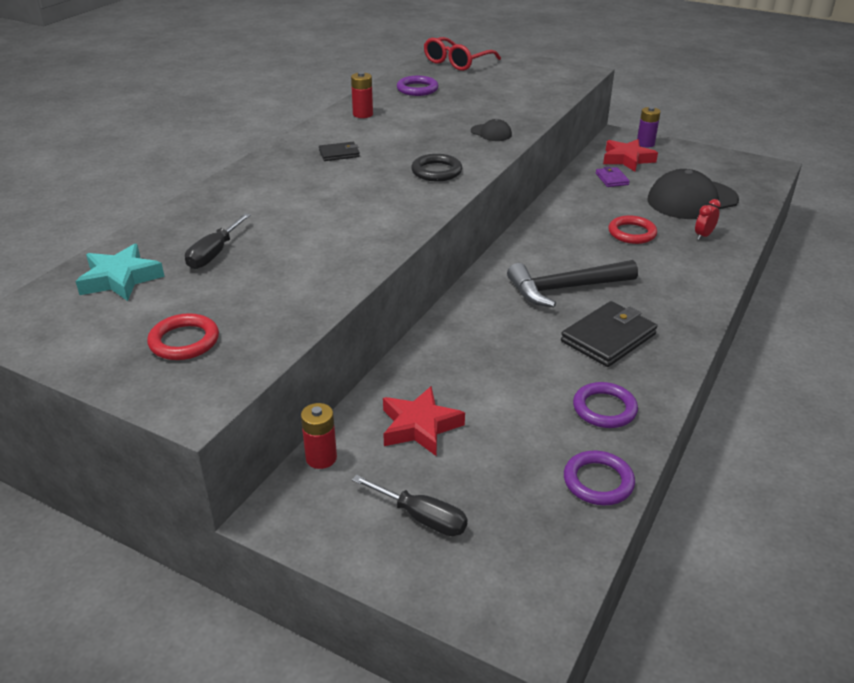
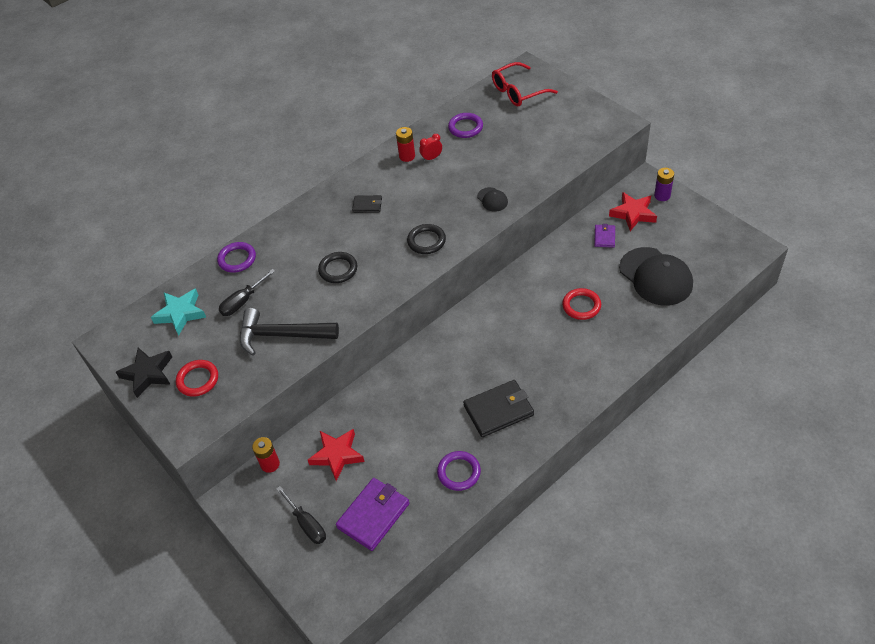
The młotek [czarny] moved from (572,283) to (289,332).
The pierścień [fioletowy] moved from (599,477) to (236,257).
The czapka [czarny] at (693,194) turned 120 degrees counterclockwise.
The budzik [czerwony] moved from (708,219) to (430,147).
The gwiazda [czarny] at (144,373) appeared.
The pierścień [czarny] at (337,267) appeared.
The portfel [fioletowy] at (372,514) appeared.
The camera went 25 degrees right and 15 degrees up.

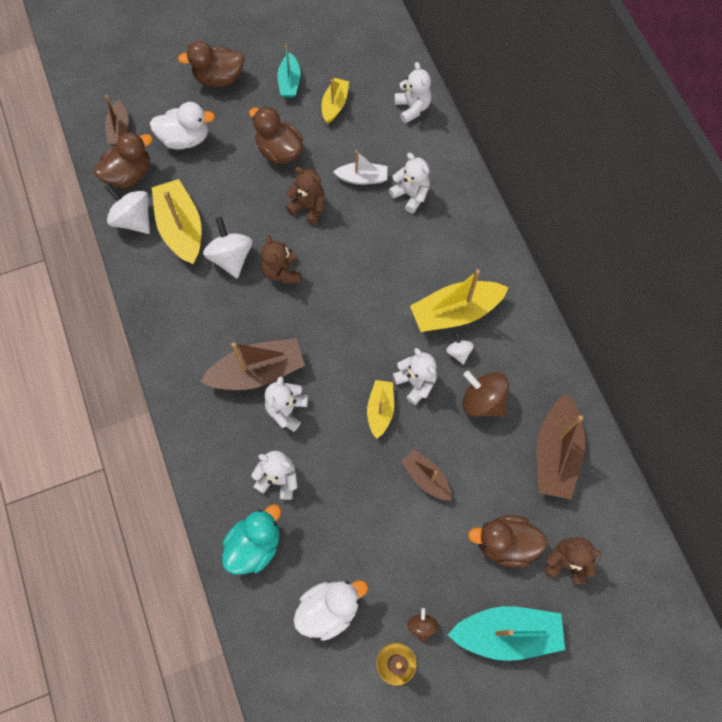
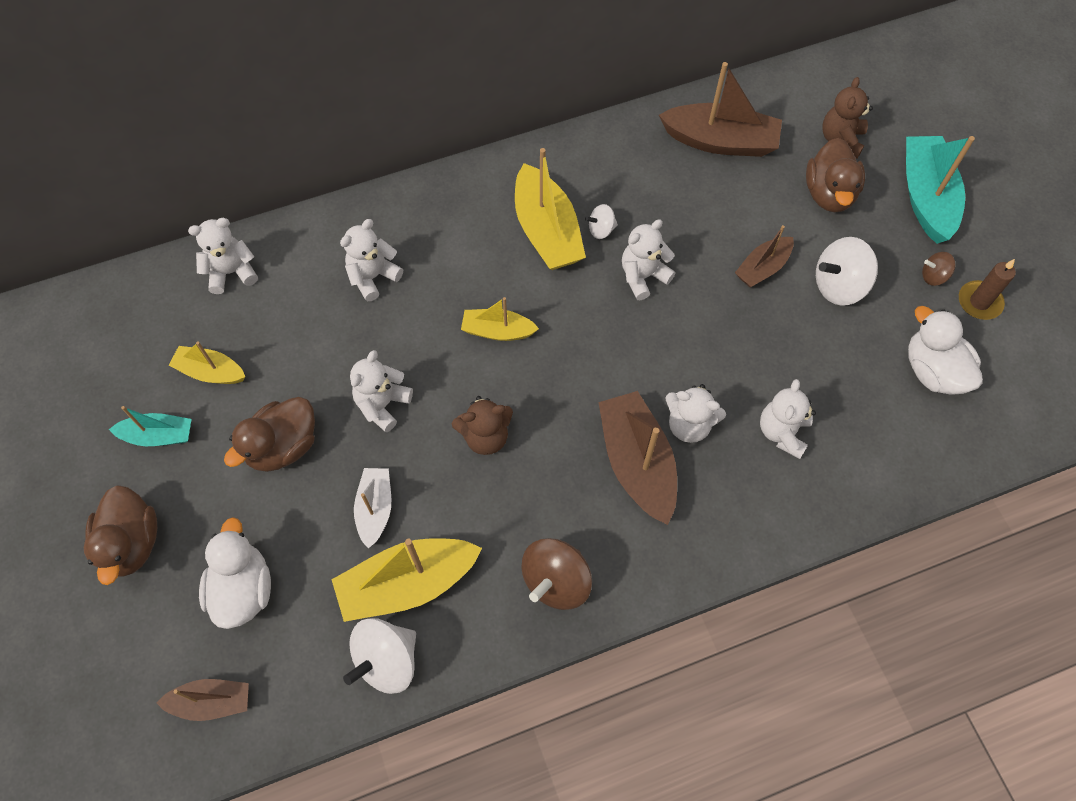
The kaczka [brązowy] at (123,160) disappeared.
The bączek [biały] moved from (228,247) to (847,271).
The kaczka [turkusowy] at (251,539) disappeared.
The miś [brązowy] at (304,196) became the miś [biały] at (381,391).
The łódka [biały] moved from (360,167) to (372,508).
The łódka [żółty] moved from (380,409) to (500,319).
The bączek [brązowy] moved from (485,394) to (556,574).
The camera went 90 degrees left and 5 degrees down.

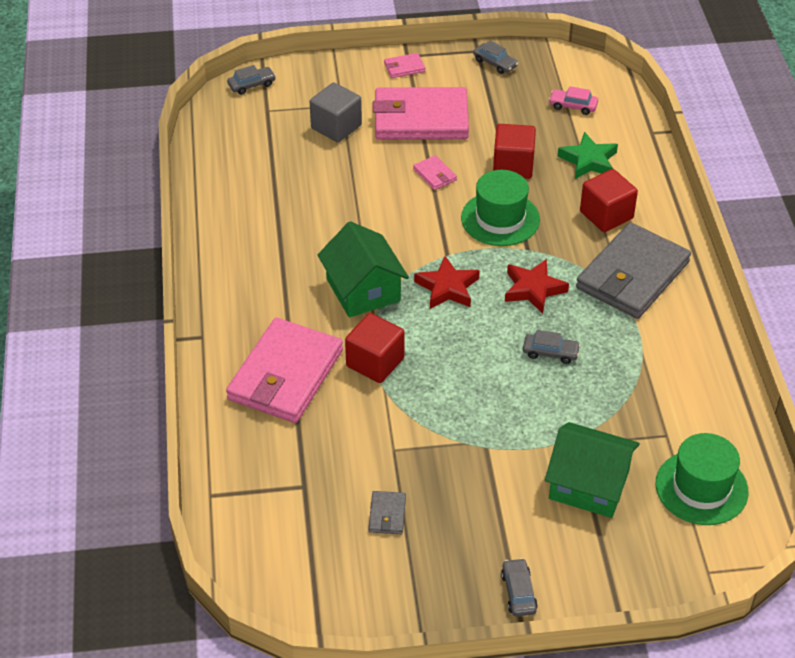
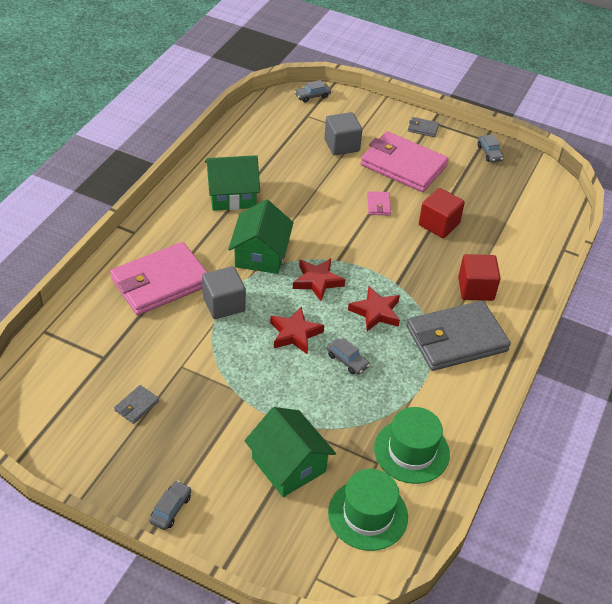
The samochód [szary] at (251,80) turned 150 degrees clockwise.
The sześcian [czerwony] at (375,348) became the sześcian [szary] at (224,292).
The portfel [różowy] at (404,65) became the portfel [szary] at (423,127).
The kapelusz [zielony] moved from (500,208) to (412,445).
The samochód [różowy] at (573,100) disappeared.
The gwiazda [zielony] at (587,155) disappeared.
The domek [zielony] at (232,183) appeared.
The gwiazda [czerwony] at (297,331) appeared.
The camera went 30 degrees right and 0 degrees up.

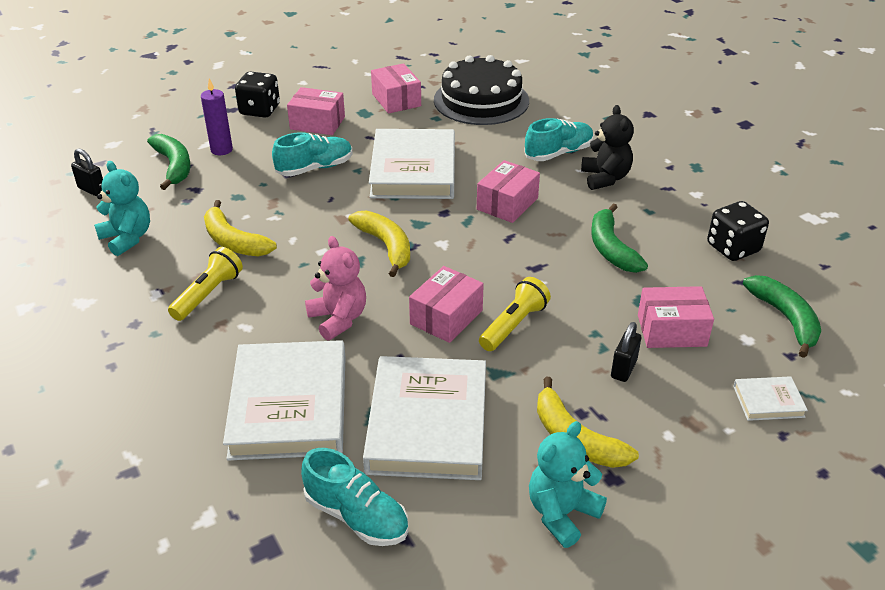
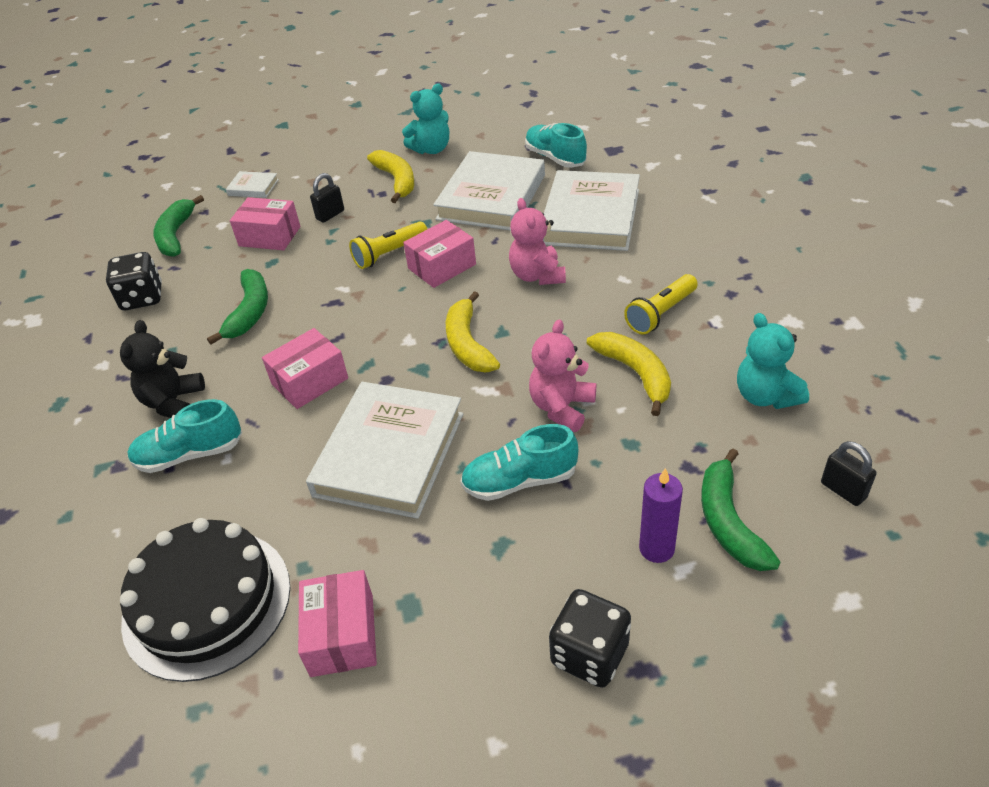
The pudełko [różowy] at (316,111) disappeared.
The miś [różowy] at (562,376) appeared.
The camera went 160 degrees left and 5 degrees up.

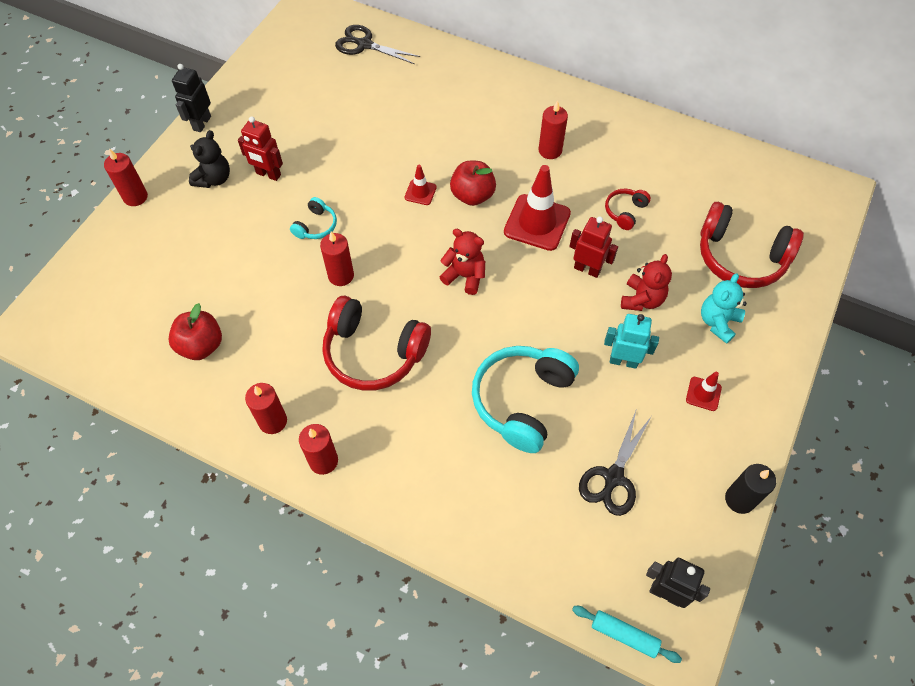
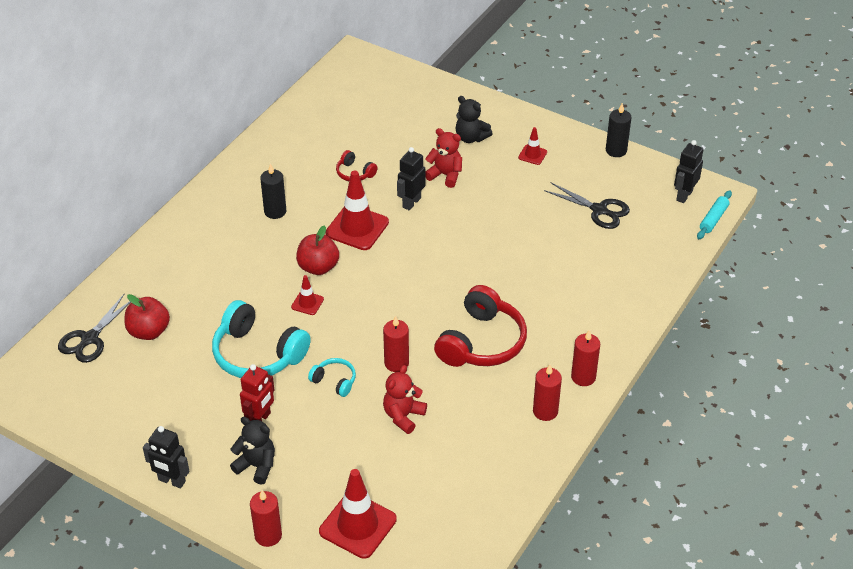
The jabłko [czerwony] moved from (195,331) to (147,317).
The miś [czerwony] moved from (462,262) to (405,399).
The słuchawki [turkusowy] moved from (525,399) to (261,339).
The świeca [czerwony] at (553,129) became the świeca [czarny] at (273,191).
The robot [czerwony] at (593,247) became the robot [czarny] at (411,178).
The robot [turkusowy] at (631,341) disappeared.
The słuchawki [czerwony] at (752,245) disappeared.
The miś [turkusowy] at (724,308) became the miś [czarny] at (474,119).
The pachołek [czerwony] at (358,514) appeared.
The camera went 85 degrees left and 15 degrees down.

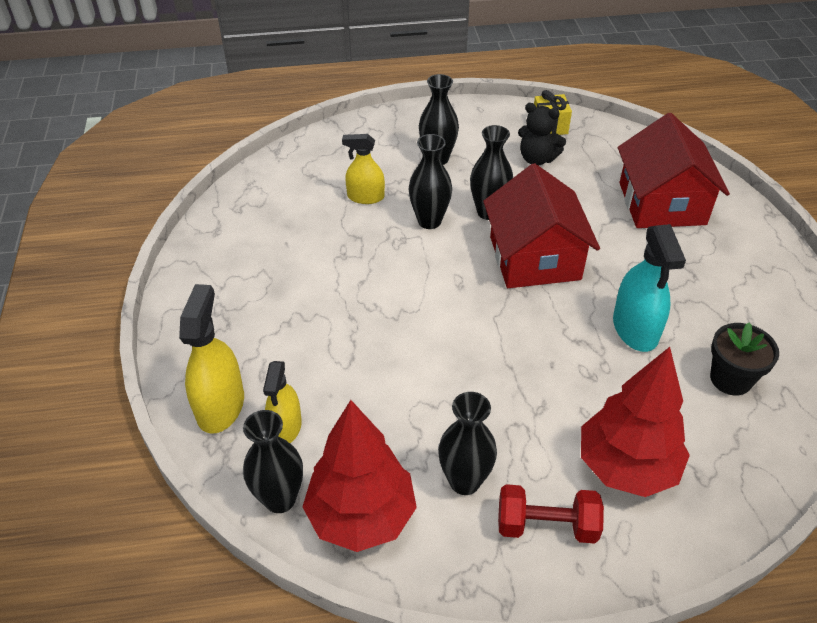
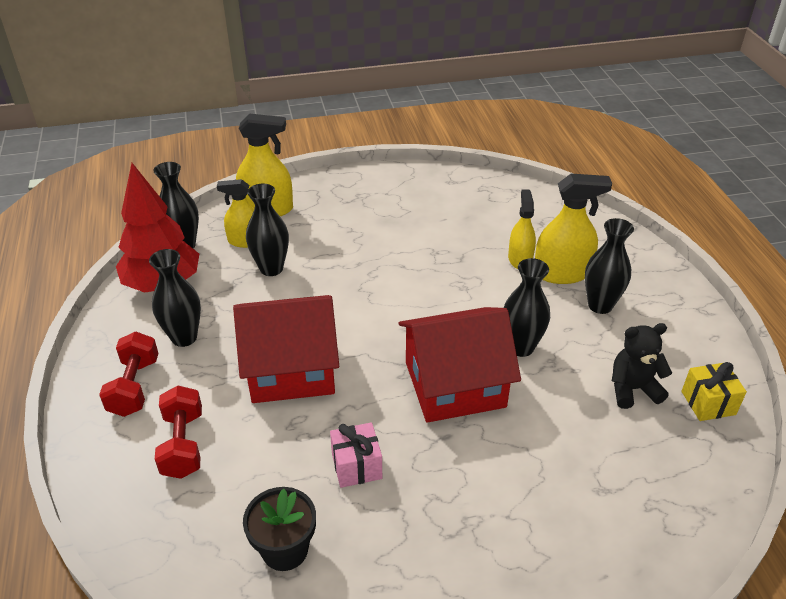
The wazon [czarny] moved from (430,181) to (267,230).
The miś [czarny] at (542,134) turned 60 degrees clockwise.
The drzewko [czerwony] at (635,422) was replaced by the hantel [czerwony] at (178,432).
The spryskiwacz [turkusowy] at (649,288) was replaced by the prezent [różowy] at (356,455).
The domek [czerwony] moved from (674,170) to (286,349).
The spryskiwacz [żółty] at (573,229) appeared.
The camera went 85 degrees right and 5 degrees down.

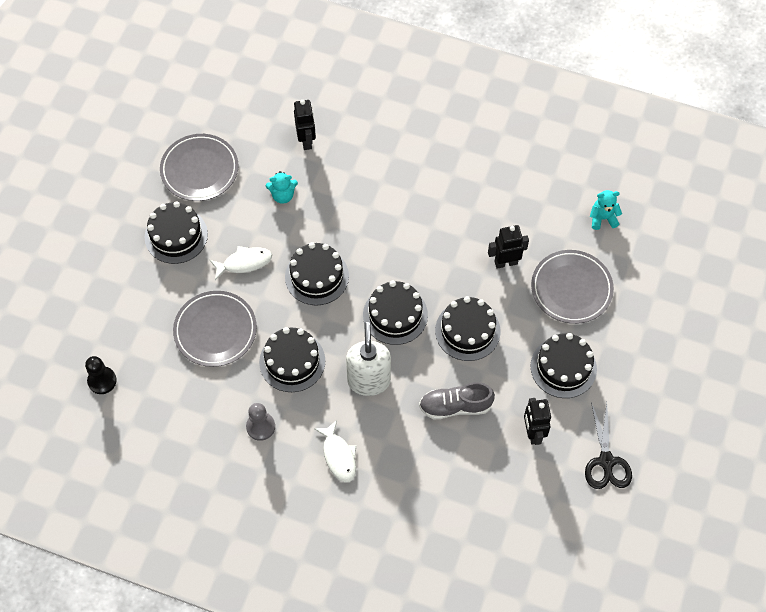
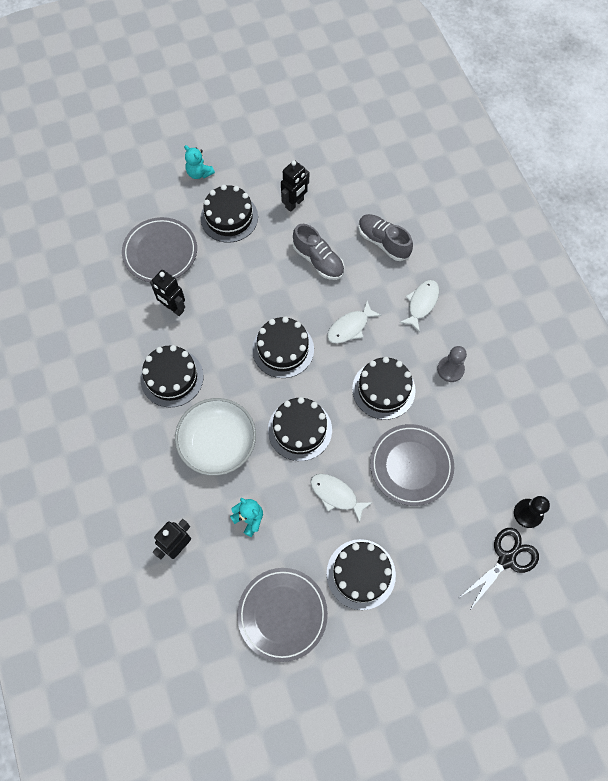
The dozownik mydła [biały] at (368,359) was replaced by the ryba [biały] at (354,322).
The tort [czarny] moved from (468,328) to (172,376).
The nożyczki [czarny] moved from (608,445) to (499,569).
The miś [turkusowy] moved from (606,210) to (199,162).
The miska [biały] at (215,437) appeared.
The but [szary] at (386,237) appeared.
The camera went 130 degrees left and 5 degrees up.

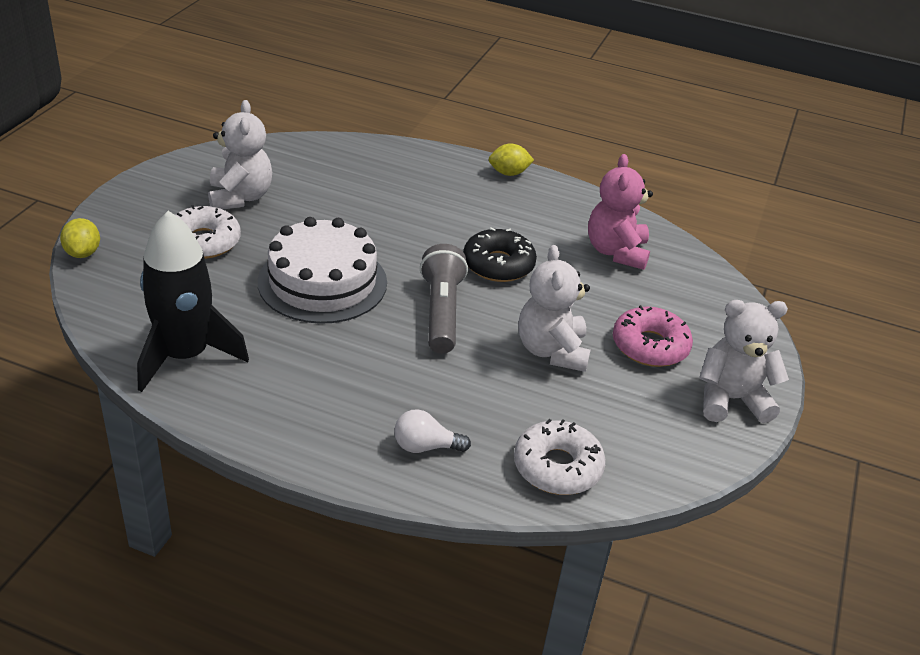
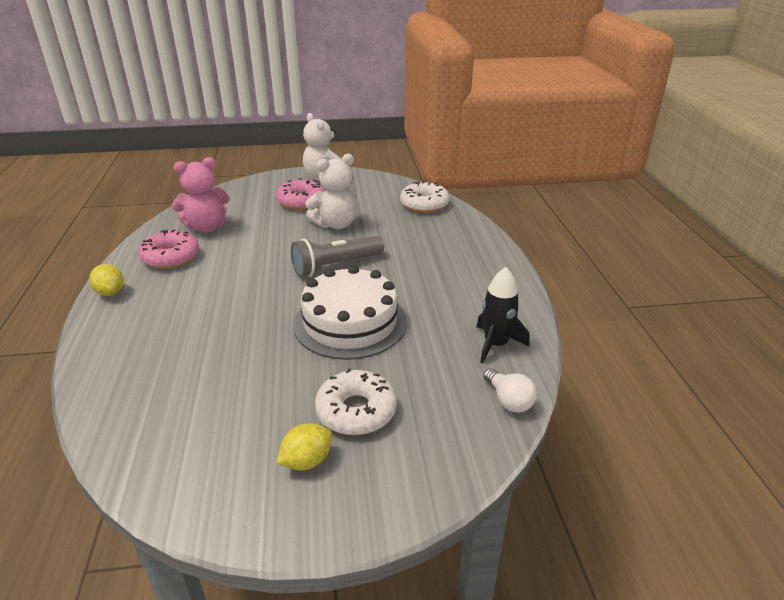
The cytryna [żółty] moved from (80,238) to (304,446).
The rakieta [czarny] at (193,301) changed to 0.63 times the size.
The miś [biały] at (240,155) disappeared.
The żarówka [biały] moved from (432,431) to (510,390).
The donut [czarny] at (500,255) disappeared.
The donut [różowy] at (168,249) appeared.
The camera went 115 degrees left and 5 degrees down.

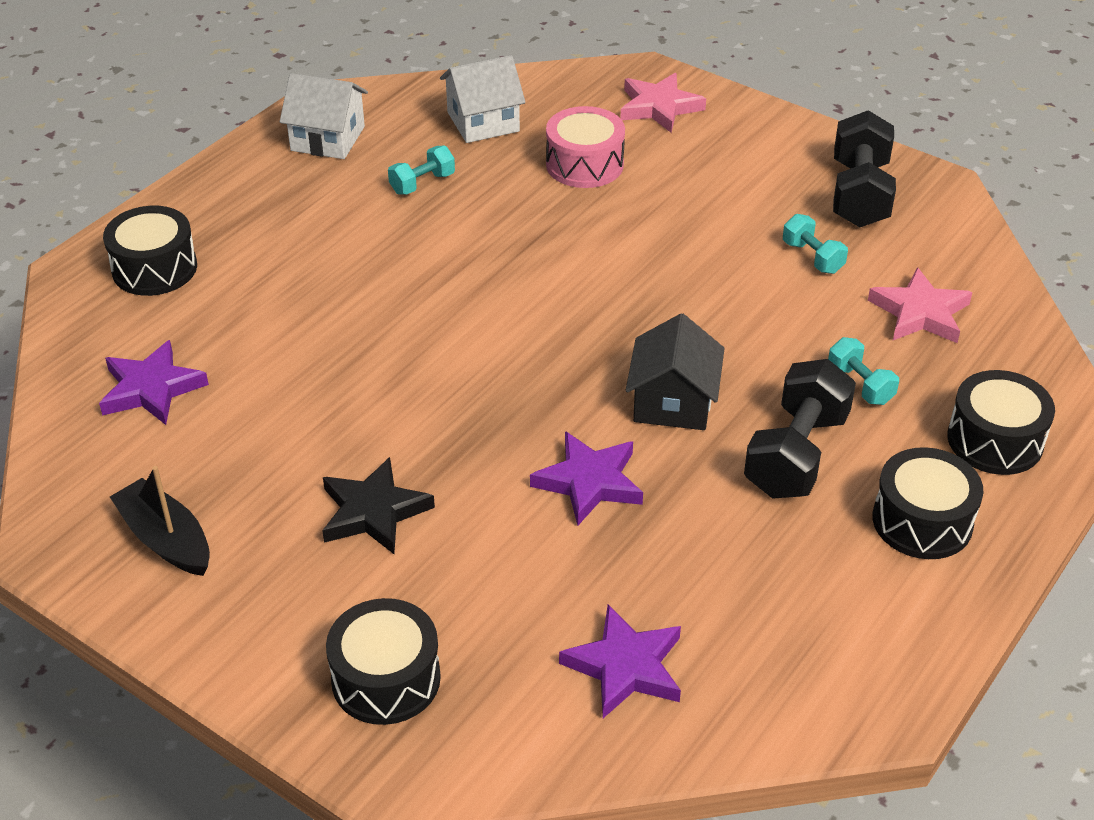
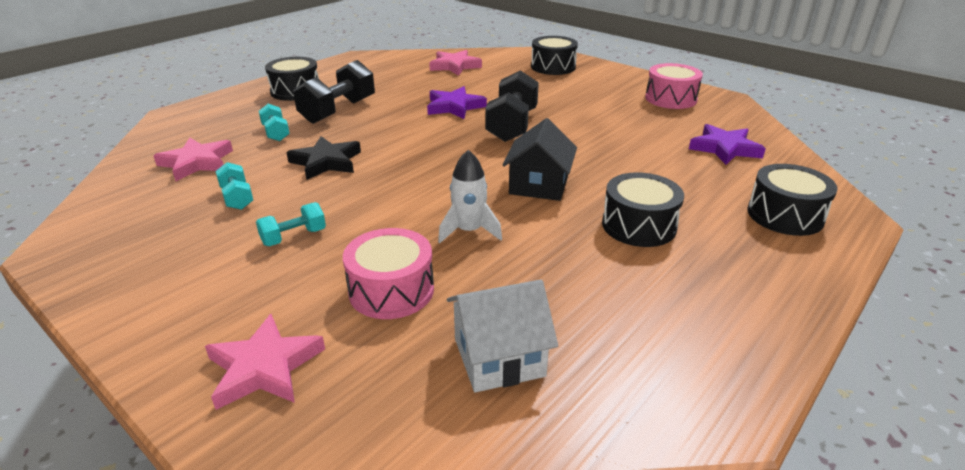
The łódka [czarny] at (160,521) was replaced by the bęben [różowy] at (674,86).
The domek [biały] at (324,116) disappeared.
The gwiazda [czarny] moved from (378,505) to (323,158).
The hantel [turkusowy] moved from (421,170) to (291,224).
The gwiazda [fioletowy] at (620,661) became the gwiazda [różowy] at (455,63).
The domek [czarny] moved from (675,371) to (540,159).
The hantel [czarny] moved from (864,168) to (512,106).
The bęben [czarny] moved from (1001,422) to (643,209).
The rakieta [biały] at (470,196) appeared.
The camera went 175 degrees left and 10 degrees down.

